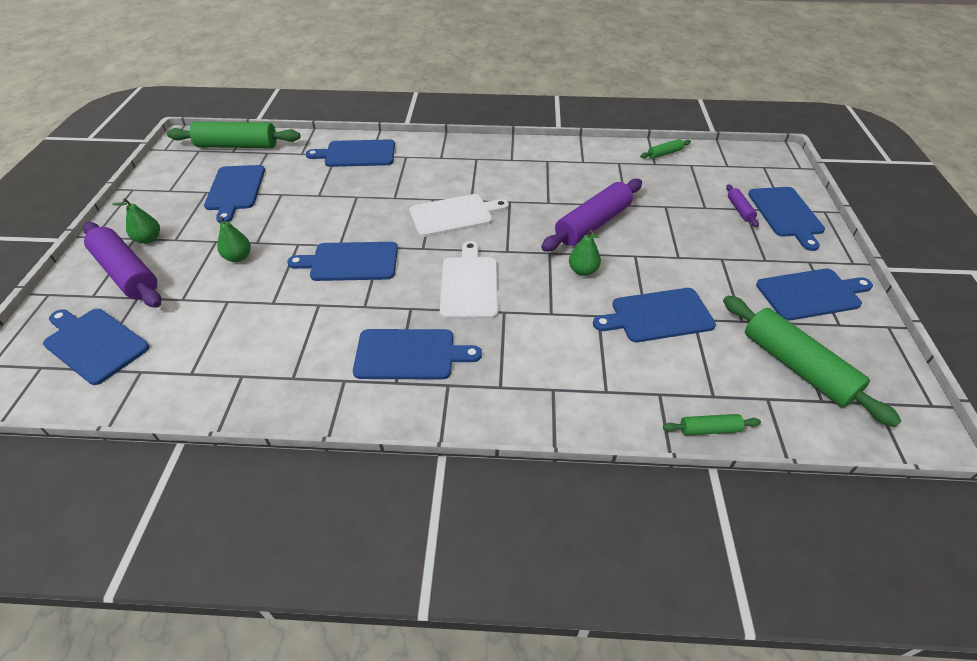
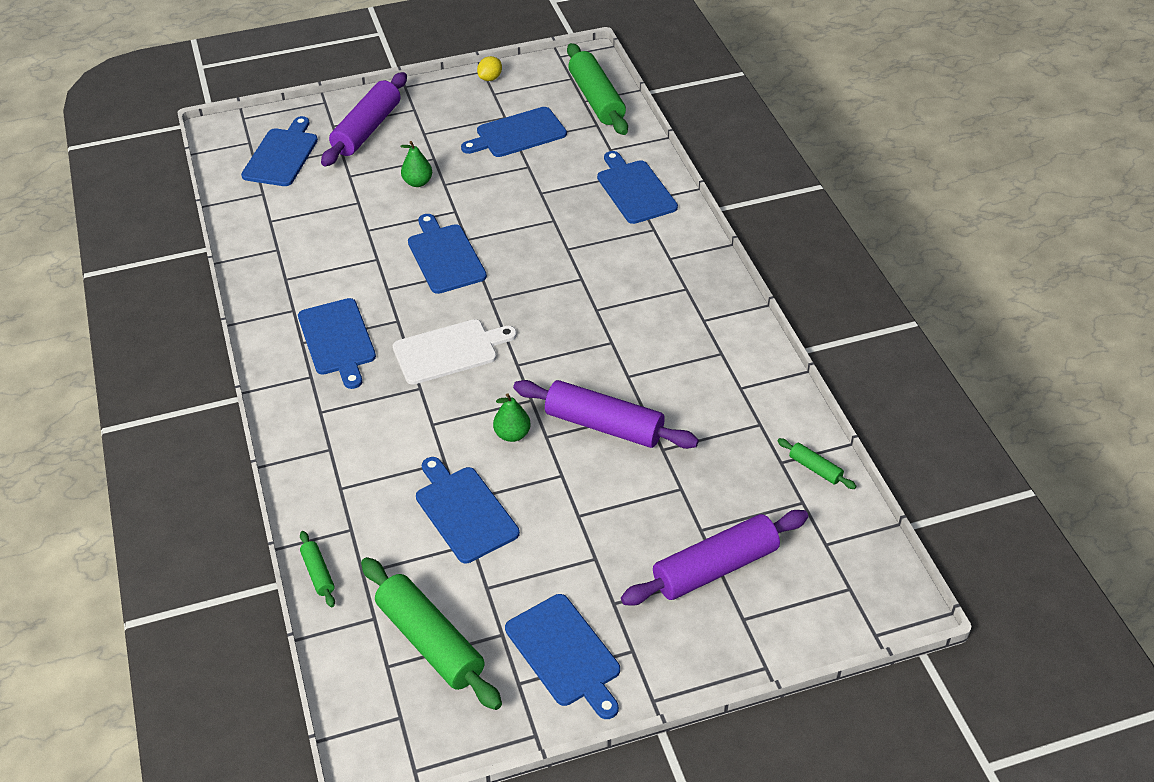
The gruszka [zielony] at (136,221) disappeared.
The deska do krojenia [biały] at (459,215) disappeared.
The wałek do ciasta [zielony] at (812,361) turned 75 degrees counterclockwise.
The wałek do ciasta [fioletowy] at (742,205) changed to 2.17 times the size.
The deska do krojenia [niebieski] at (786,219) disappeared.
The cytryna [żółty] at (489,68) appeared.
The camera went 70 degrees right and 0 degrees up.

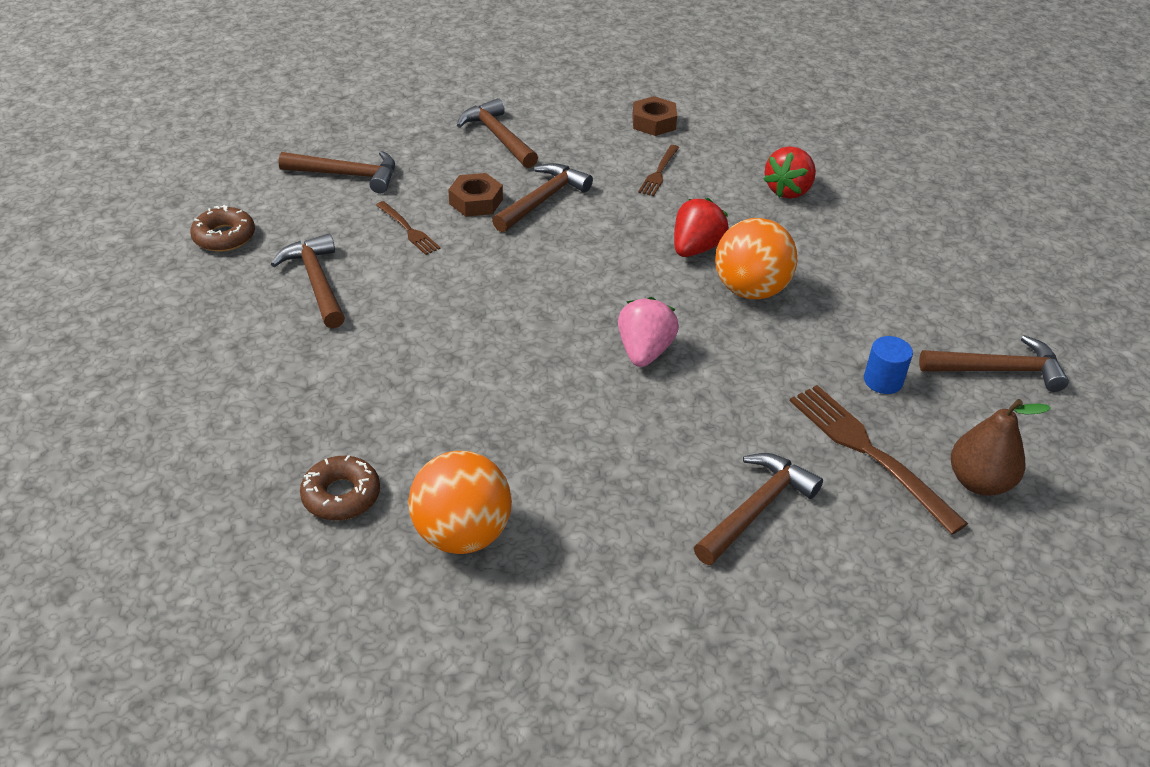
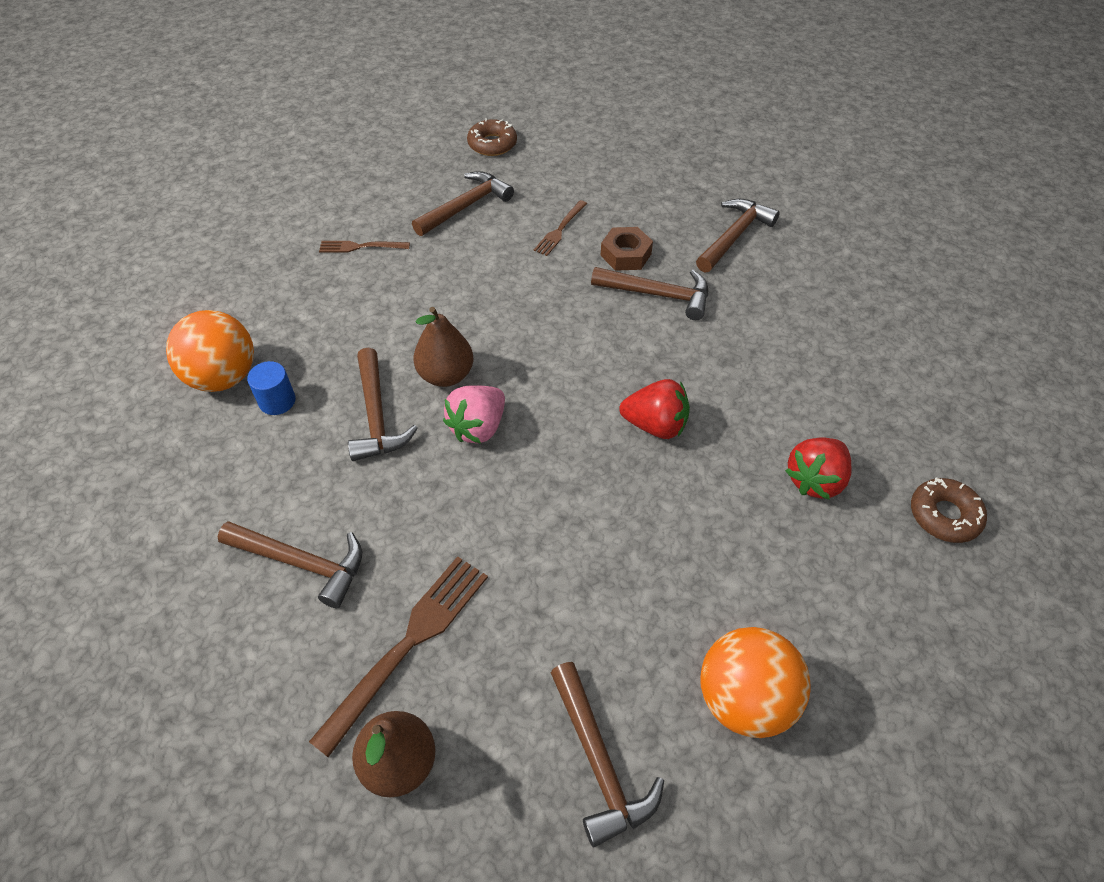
The młotek [brązowy] moved from (337,172) to (383,404).
The donut [brązowy] moved from (340,488) to (949,510).
The truskawka [różowy] at (648,332) turned 135 degrees clockwise.
The nakrętka [brązowy] at (654,116) disappeared.
The widelec [brązowy] moved from (658,170) to (364,247).
The piłka [pomarańczowy] moved from (756,258) to (755,682).
The truskawka [czerwony] at (789,172) turned 60 degrees counterclockwise.
The walec [niebieski] moved from (888,365) to (271,388).
The gruszka [brązowy] at (444,347) appeared.
The camera went 70 degrees right and 10 degrees up.

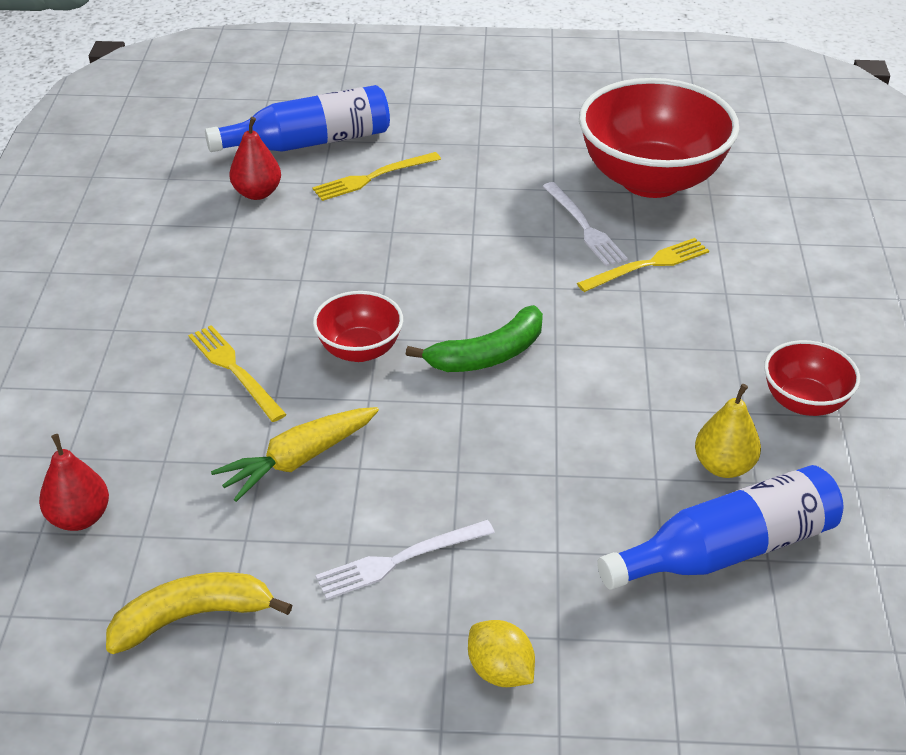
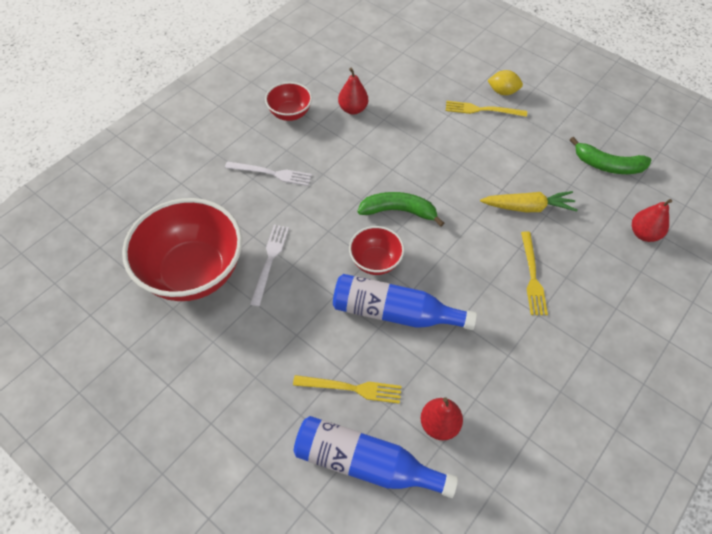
The banan [żółty] at (199,613) became the banan [zielony] at (610,155).
The miska [czerwony] moved from (358,326) to (376,250).
The widelec [biały] moved from (405,560) to (268,173).
The cytryna [żółty] at (501,653) turned 75 degrees counterclockwise.
The widelec [żółty] moved from (643,265) to (486,109).
The butelka [niebieski] moved from (720,527) to (405,302).
The gruszka [żółty] at (728,431) became the gruszka [czerwony] at (353,91).
The camera went 145 degrees left and 15 degrees up.

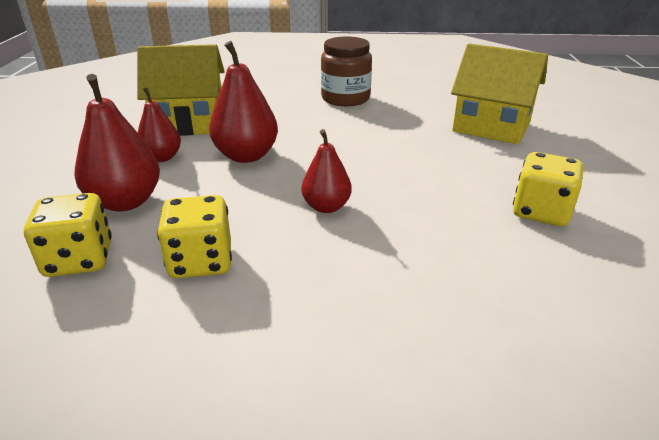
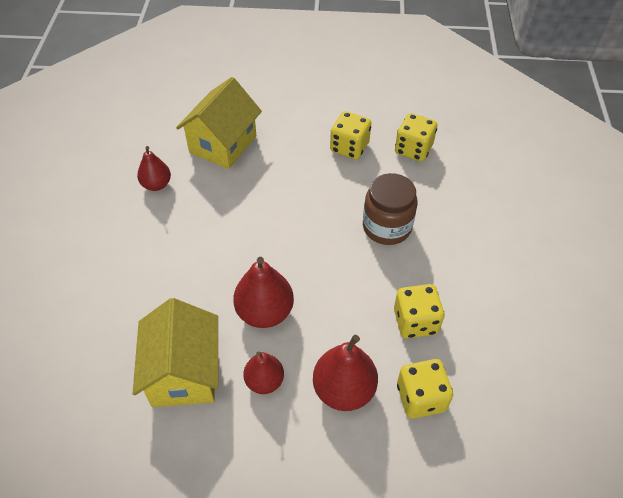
The gruszka [czerwony] moved from (327,171) to (154,168).
The słoik [brązowy] moved from (346,71) to (390,209).
The kostka do gry [żółty] at (416,137) appeared.
The camera went 90 degrees left and 20 degrees up.

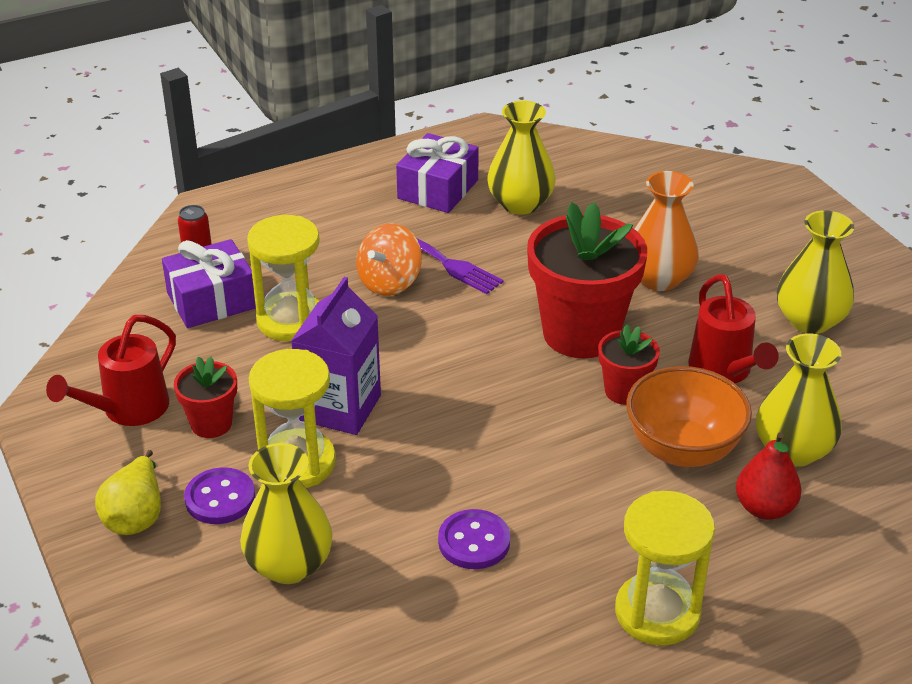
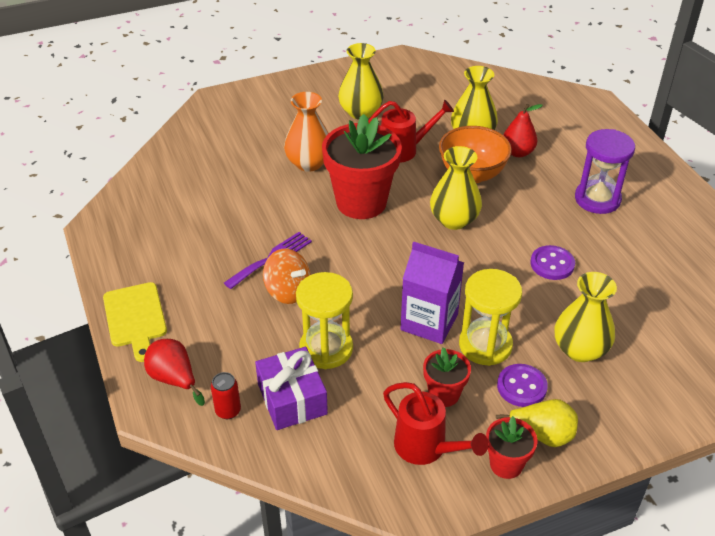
The prezent [fioletowy] at (437,173) disappeared.
The wazon [żółty] moved from (521,158) to (456,188).
The doniczka [czerwony] moved from (629,364) to (511,447).
The klepsydra [żółty] at (665,568) became the klepsydra [fioletowy] at (605,171).
The deska do krojenia [żółty] at (135,322) appeared.
The gruszka [czerwony] at (174,372) appeared.
The camera went 85 degrees left and 5 degrees up.

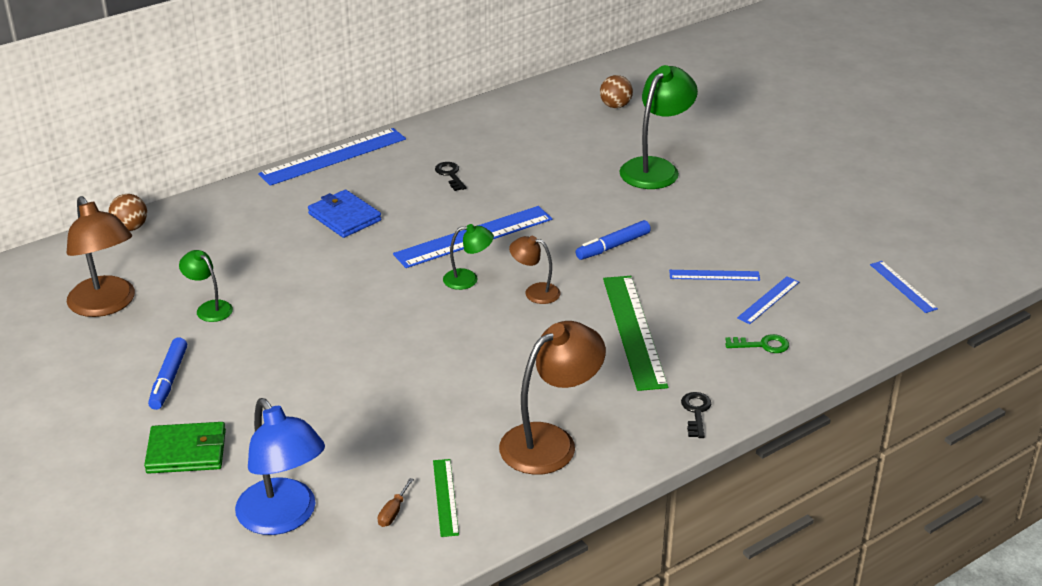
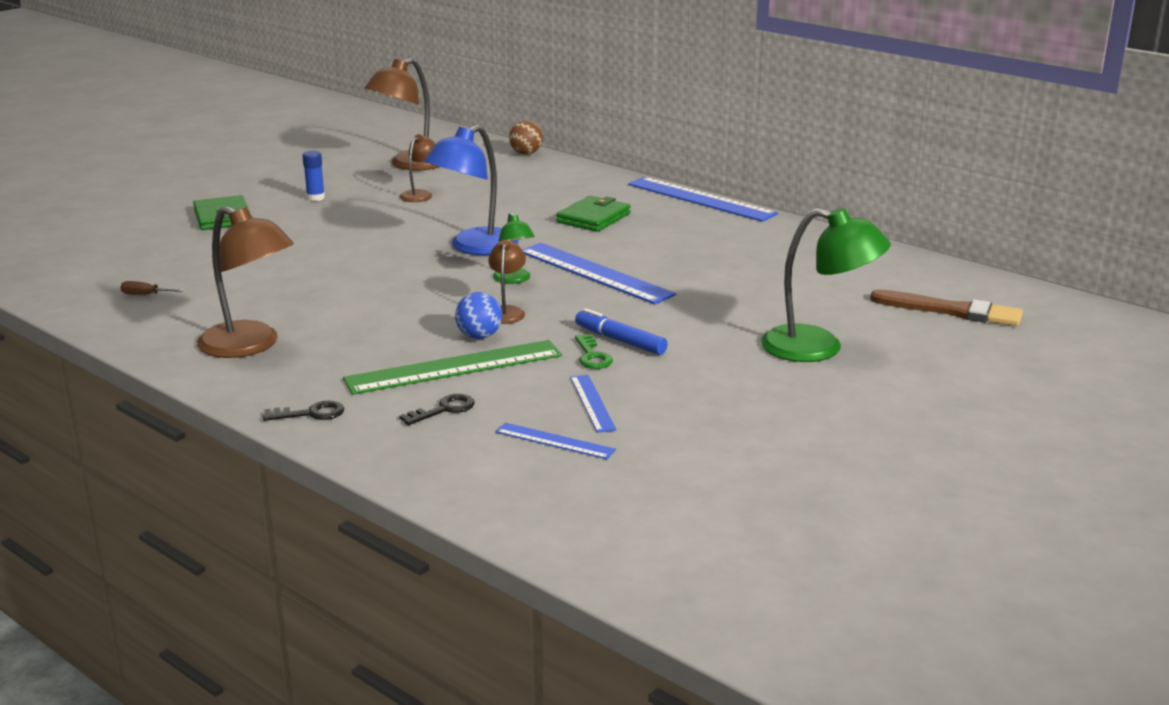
The flamaster [niebieski] at (167,373) was replaced by the klej w sztyfcie [niebieski] at (313,176).
The lampka [zielony] at (206,286) became the lampka [brązowy] at (418,168).
The lampka [niebieski] moved from (280,466) to (471,190).
The portfel [niebieski] at (344,214) became the portfel [zielony] at (593,214).
The linijka [zielony] at (446,498) disappeared.
The klucz [czarny] moved from (451,176) to (437,409).
The piłka [brązowy] at (616,91) was replaced by the pędzel [brązowy] at (946,307).
The klucz [zielony] moved from (757,343) to (594,351).
The linijka [niebieski] at (904,287) disappeared.
The piłka [niebieski] at (478,315) appeared.
The camera went 75 degrees right and 10 degrees down.

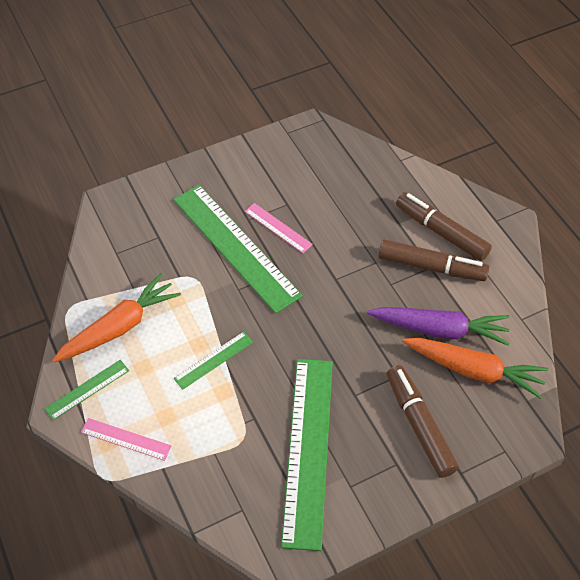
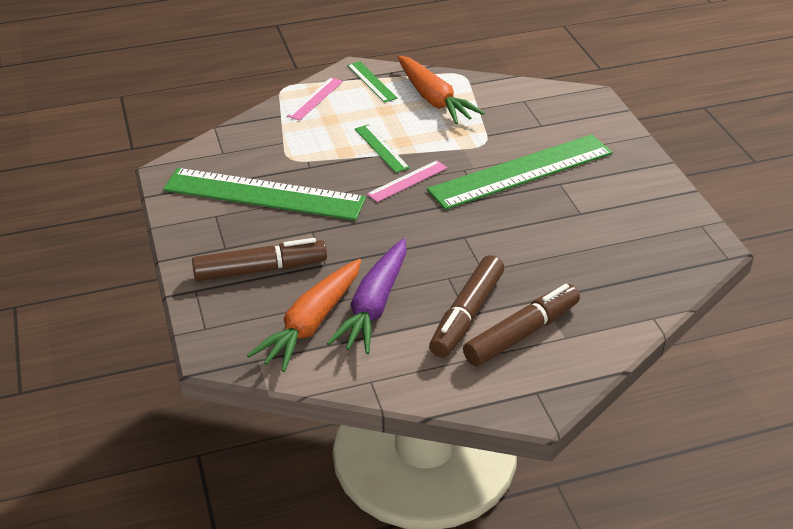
The linijka [różowy] moved from (279,228) to (407,181).
The camera went 100 degrees right and 15 degrees down.

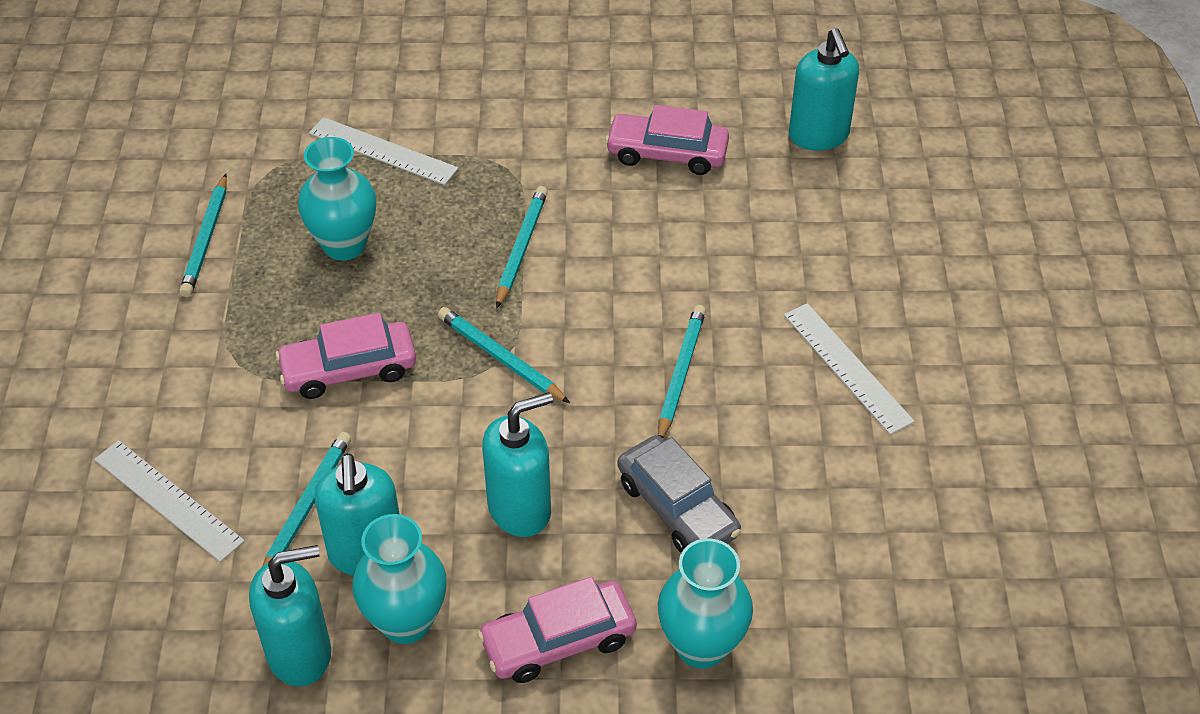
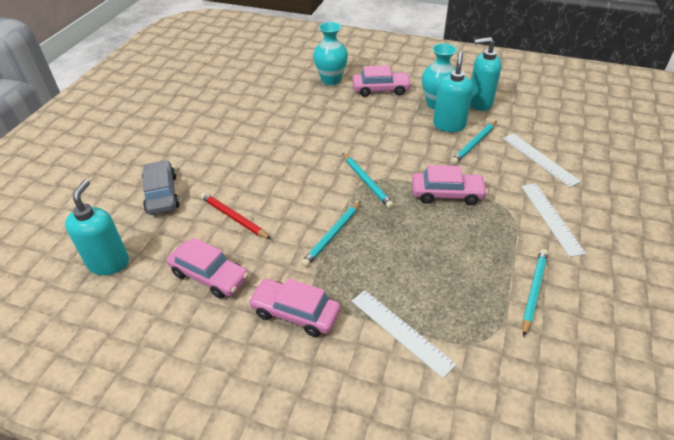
The wazon [turkusowy] at (337,199) disappeared.
The dozownik mydła [turkusowy] at (517,464) disappeared.
The samochód [szary] moved from (679,494) to (161,187).
The ołówek [turkusowy] at (682,371) disappeared.
The linijka [biały] moved from (849,369) to (553,220).
The ołówek [czerwony] at (235,215) appeared.
The samochód [różowy] at (294,307) appeared.
The camera went 160 degrees left and 5 degrees down.

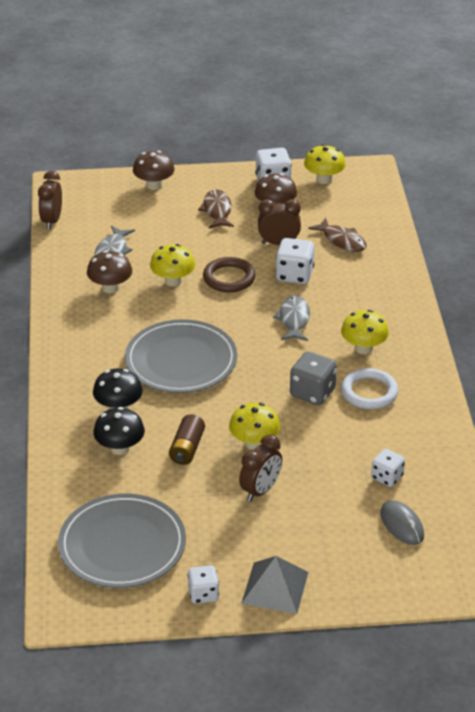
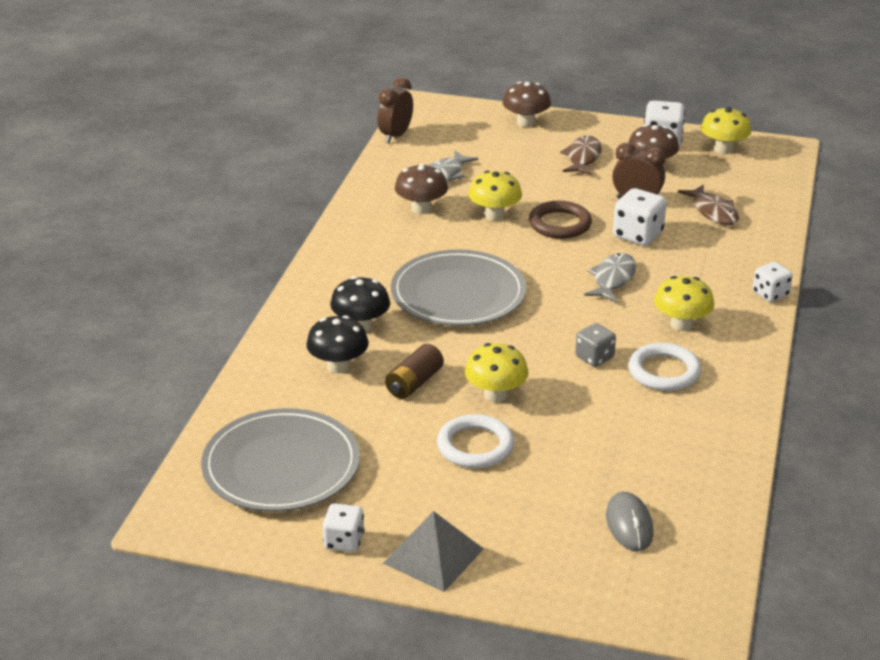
The budzik [brązowy] at (260,468) was replaced by the pierścień [biały] at (475,441).
The kostka do gry [szary] at (313,378) changed to 0.66 times the size.
The kostka do gry [biały] moved from (388,468) to (773,282).
The camera went 20 degrees right and 5 degrees down.

